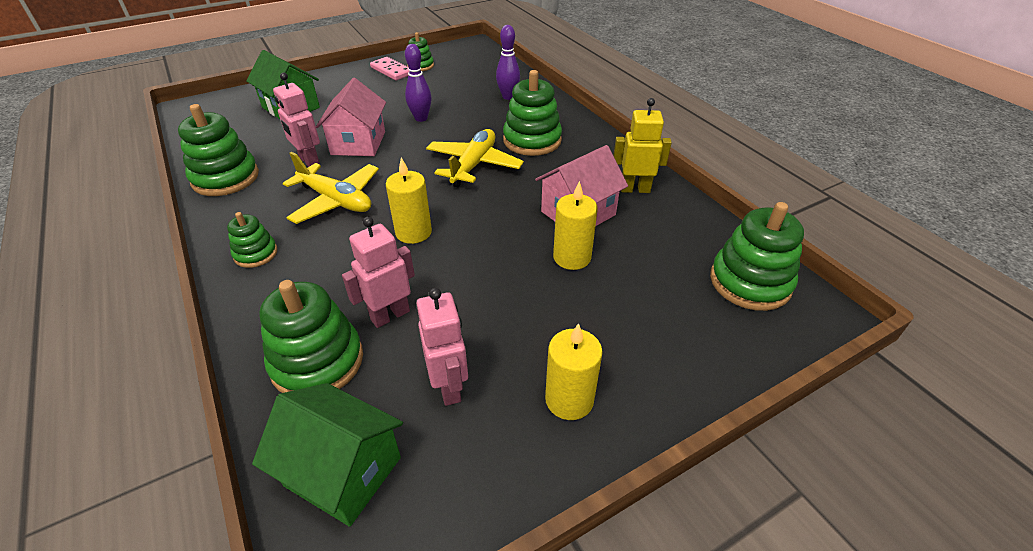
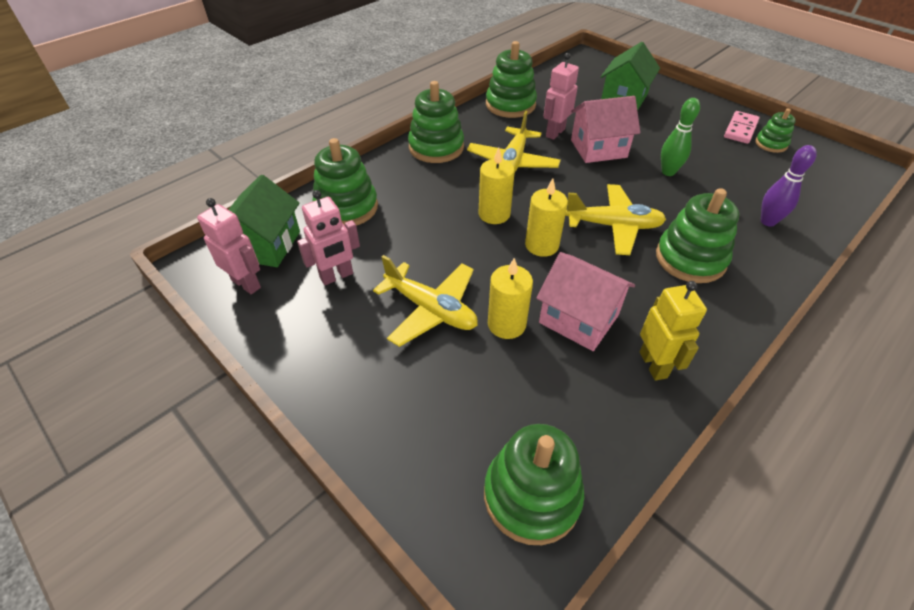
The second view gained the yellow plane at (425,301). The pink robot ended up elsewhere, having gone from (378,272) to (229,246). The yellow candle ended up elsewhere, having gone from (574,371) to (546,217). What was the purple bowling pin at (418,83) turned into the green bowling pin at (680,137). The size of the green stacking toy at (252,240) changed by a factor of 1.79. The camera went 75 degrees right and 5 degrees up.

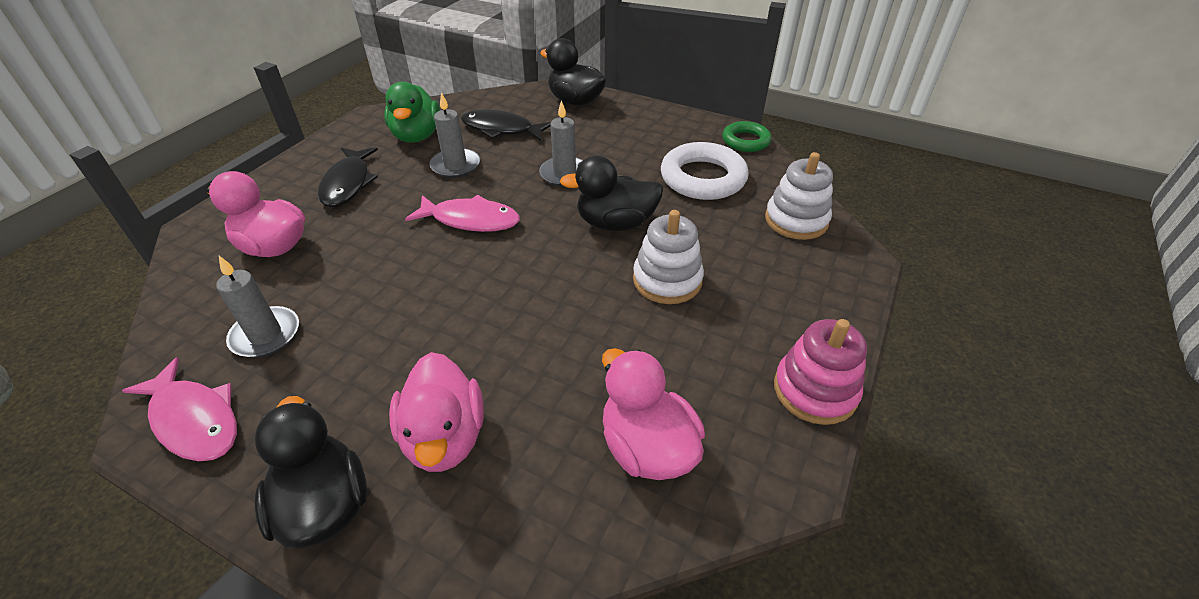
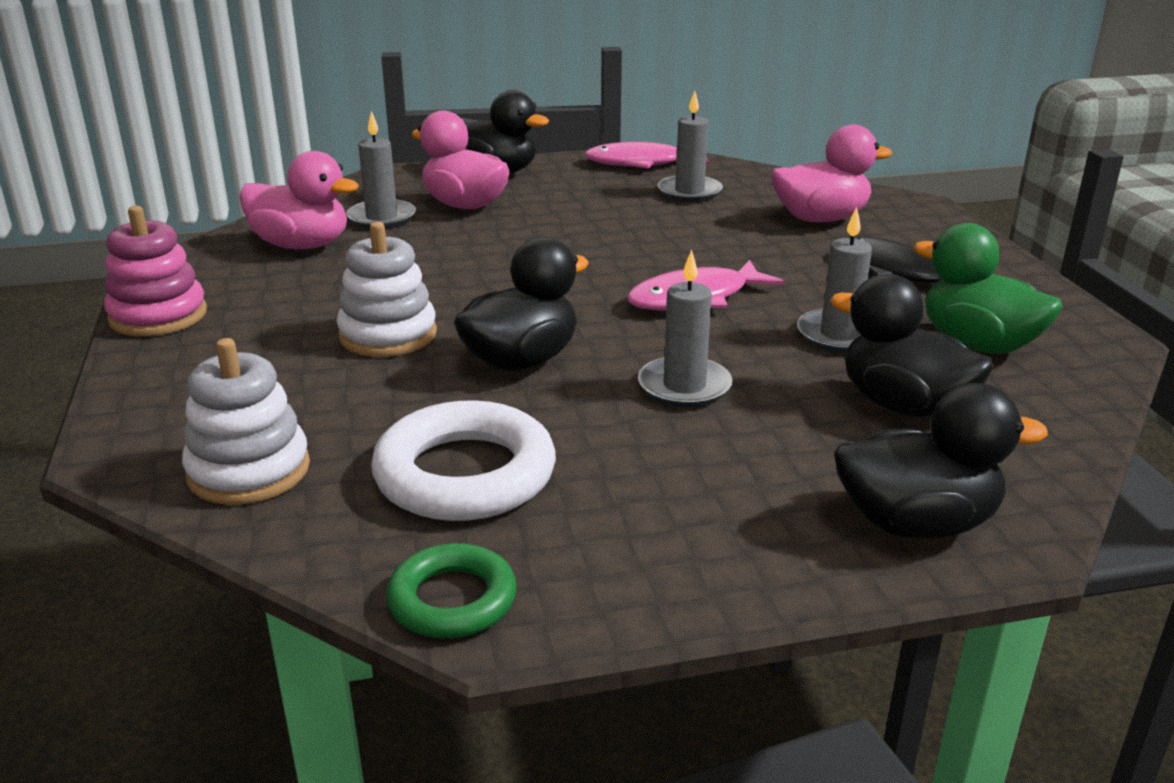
The second view gained the grey candle at (381,170). Where the black fish stood at (506,125), the black duck came to stand at (912,346). The camera went 140 degrees right and 15 degrees down.

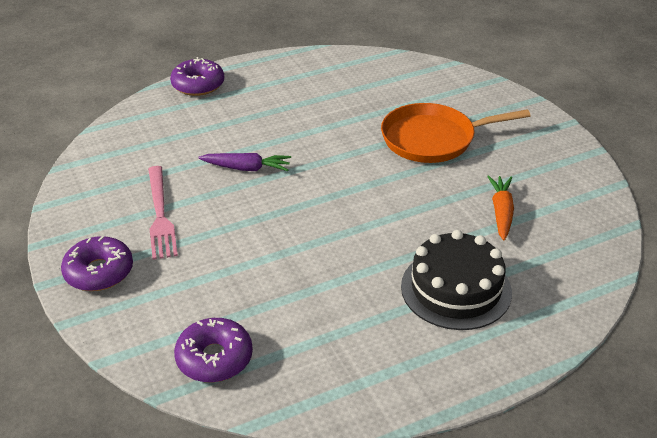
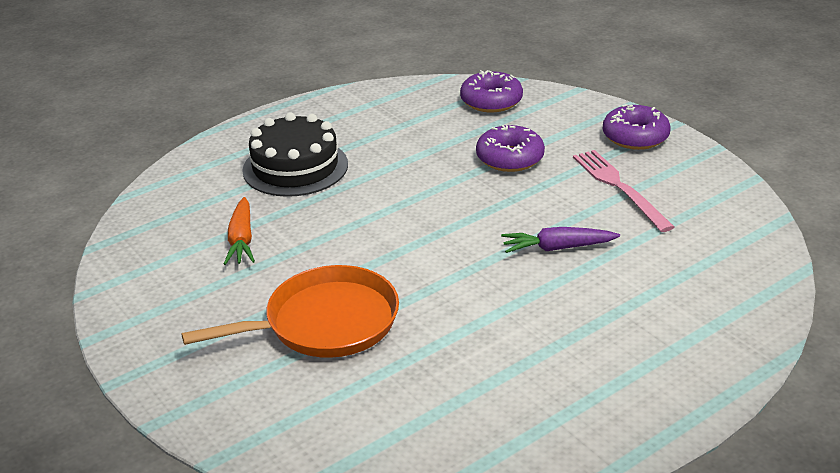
The purple donut ended up elsewhere, having gone from (197,76) to (510,148). The camera went 170 degrees right and 5 degrees down.

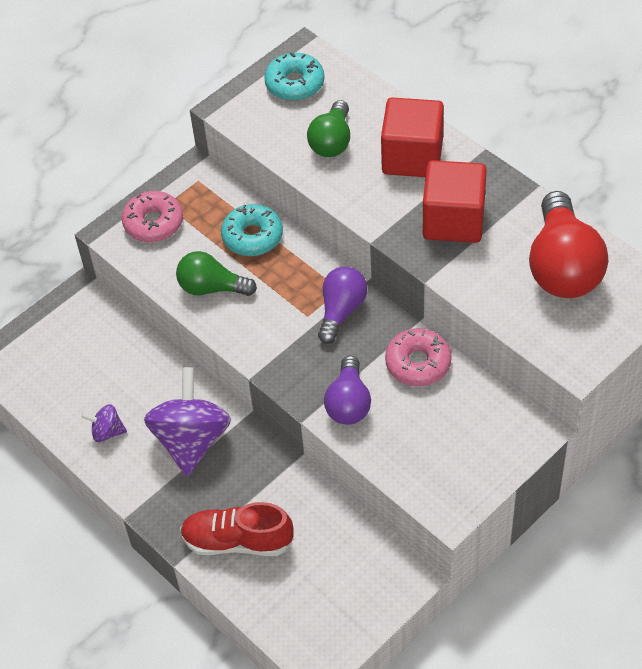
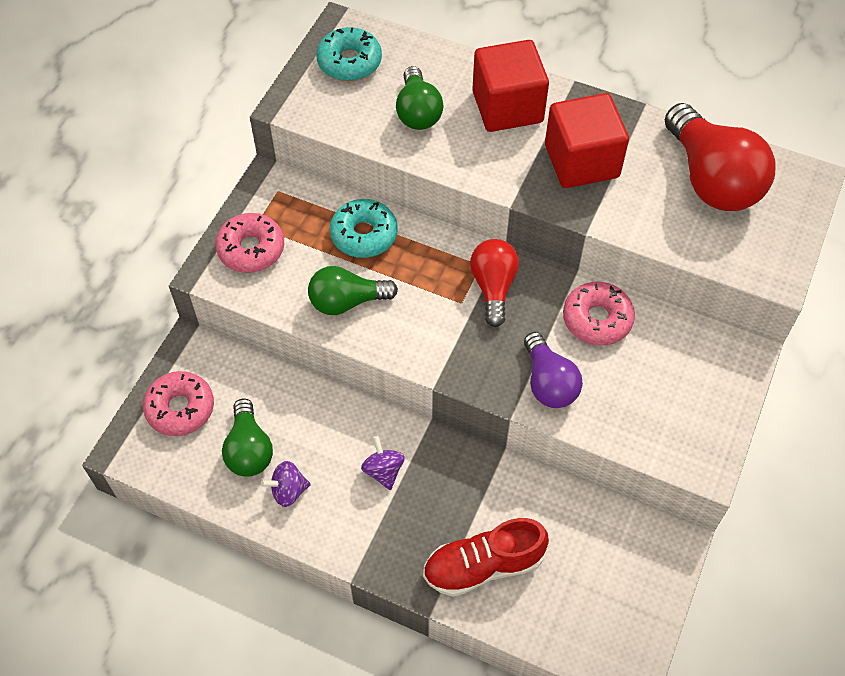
The second view gained the pink donut at (178,403). The second view gained the green light bulb at (247,438). What was the purple light bulb at (342,305) turned into the red light bulb at (494,283). The size of the purple spinning top at (187,421) changed by a factor of 0.47. The camera went 25 degrees left and 5 degrees up.

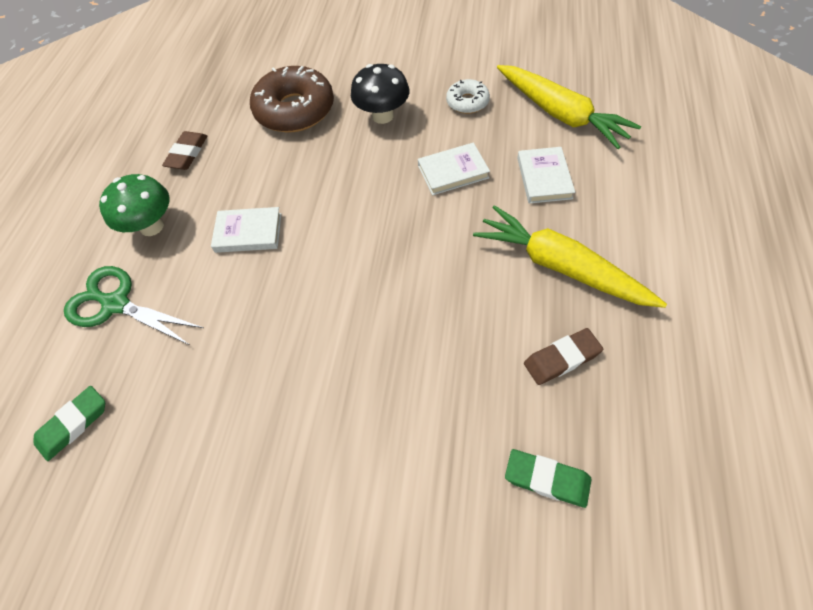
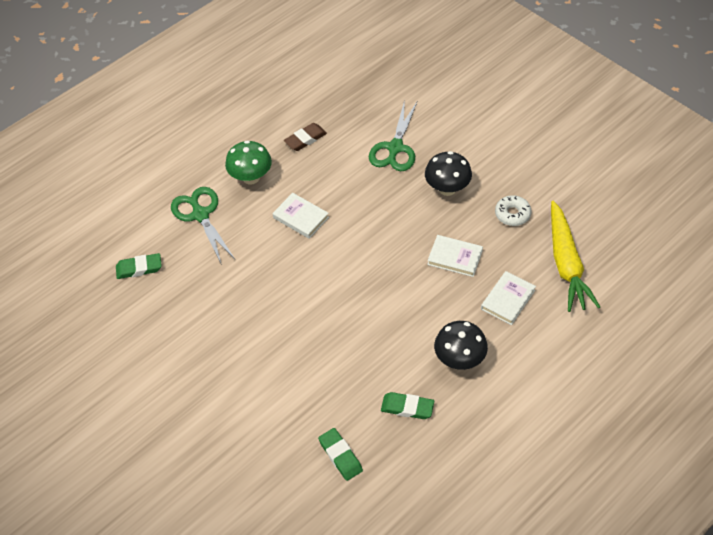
Where the brown donut stood at (292,99), the green scissors came to stand at (393,135). Where the yellow carrot stood at (570,256), the black mushroom came to stand at (461,345). What was the brown eraser at (563,356) turned into the green eraser at (407,405). The camera went 35 degrees right and 5 degrees down.

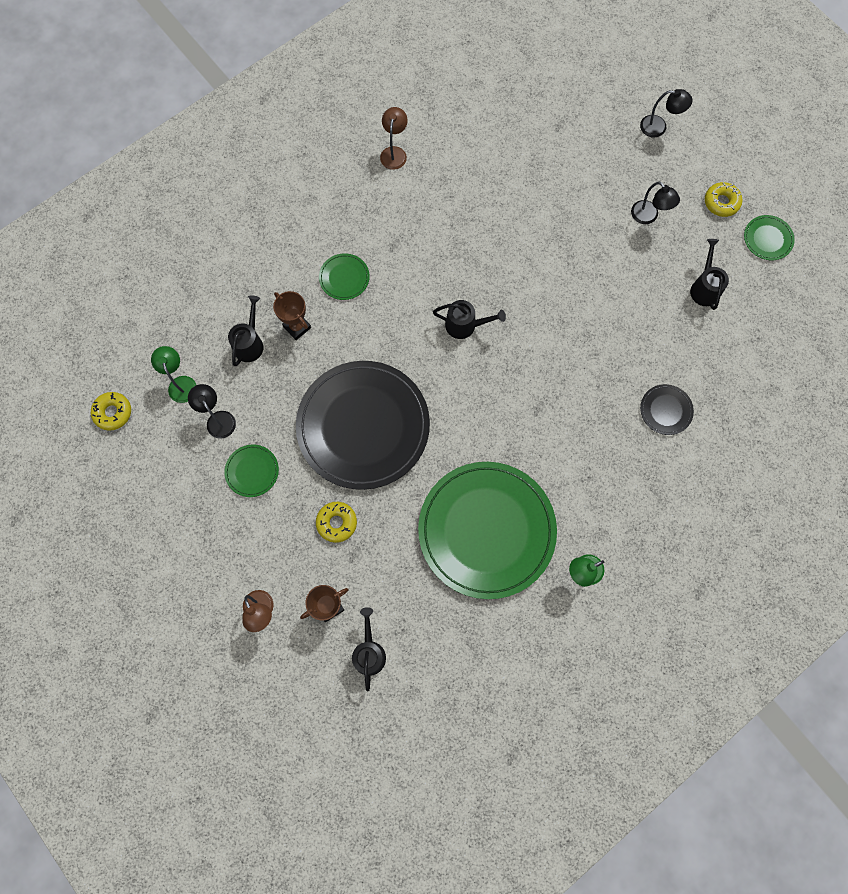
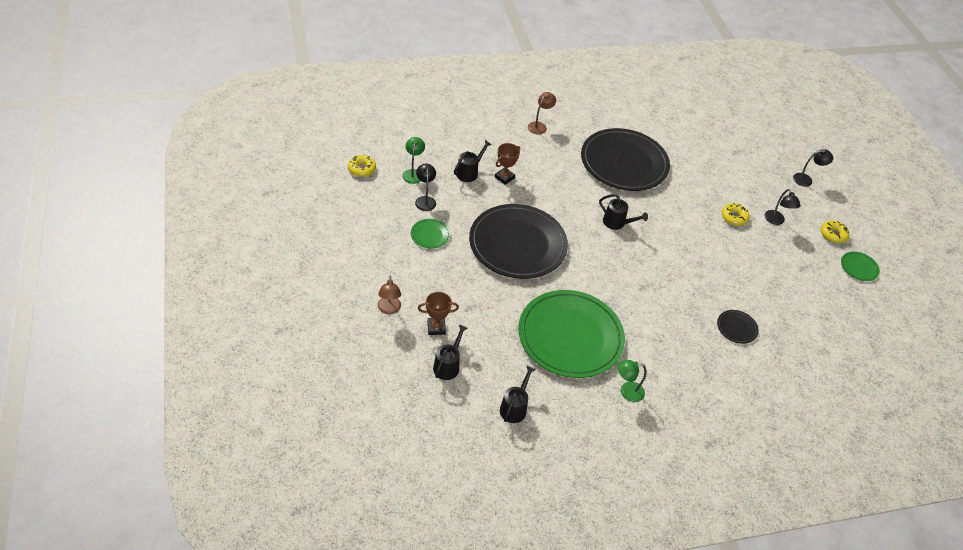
The second view lost the green plate at (344,276). The second view gained the black plate at (625,159). The yellow donut ended up elsewhere, having gone from (336,522) to (735,214). The brown lamp ended up elsewhere, having gone from (394,138) to (542,113). The black watering can ended up elsewhere, having gone from (709,274) to (518,394). The brown trophy at (292,315) ended up facing another way, 60 degrees clockwise from before. The black lamp at (666,113) ended up facing another way, 45 degrees counterclockwise from before. The camera went 20 degrees right and 25 degrees down.

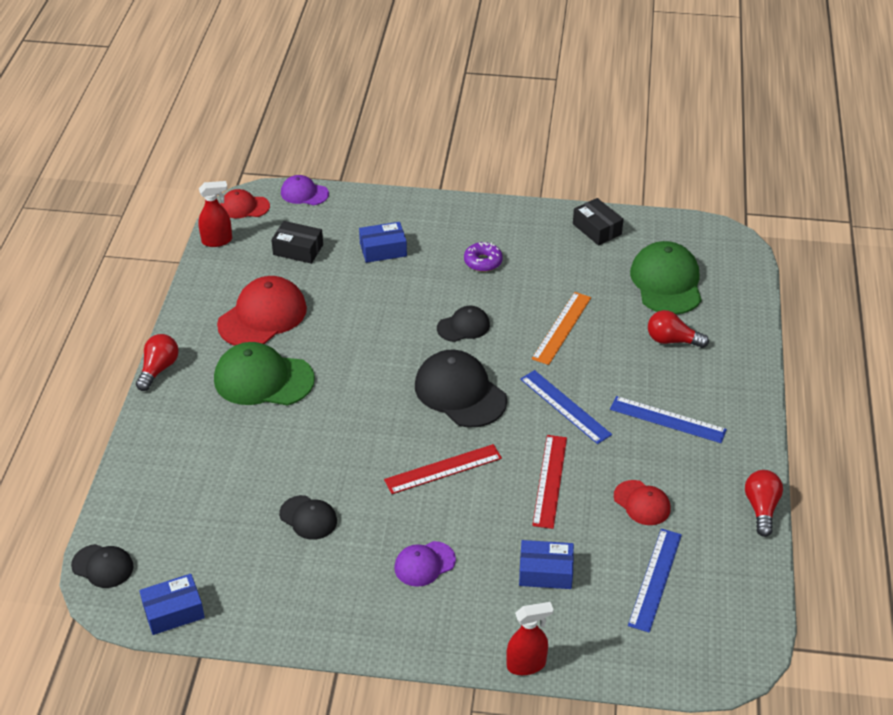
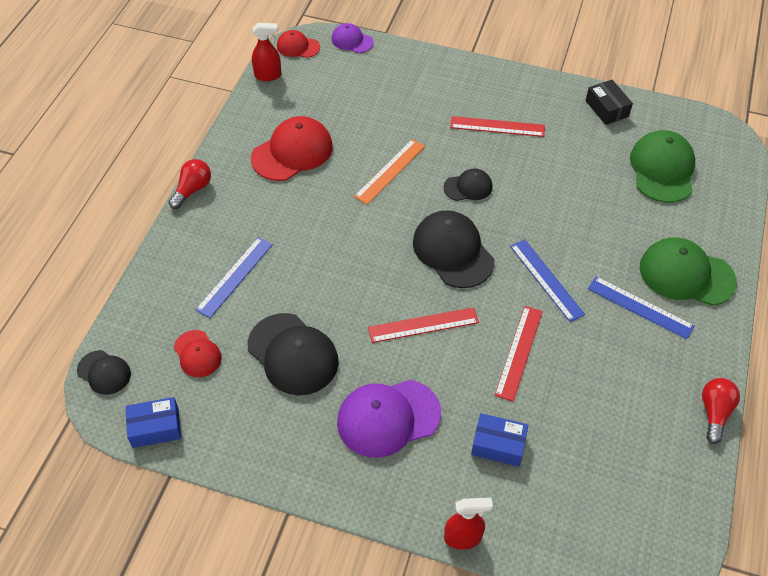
The second view lost the black box at (297,242). The second view lost the blue box at (383,242). The second view lost the red light bulb at (678,329). The green cap ended up elsewhere, having gone from (264,374) to (688,272). The orange ruler ended up elsewhere, having gone from (561,328) to (389,172). The red cap ended up elsewhere, having gone from (642,502) to (198,353). The blue ruler ended up elsewhere, having gone from (655,581) to (234,277). Where the purple donut stood at (483,257), the red ruler came to stand at (497,126). The size of the black cap at (308,517) changed by a factor of 1.79. The size of the purple cap at (425,564) changed by a factor of 1.79. The camera went 10 degrees right and 10 degrees up.

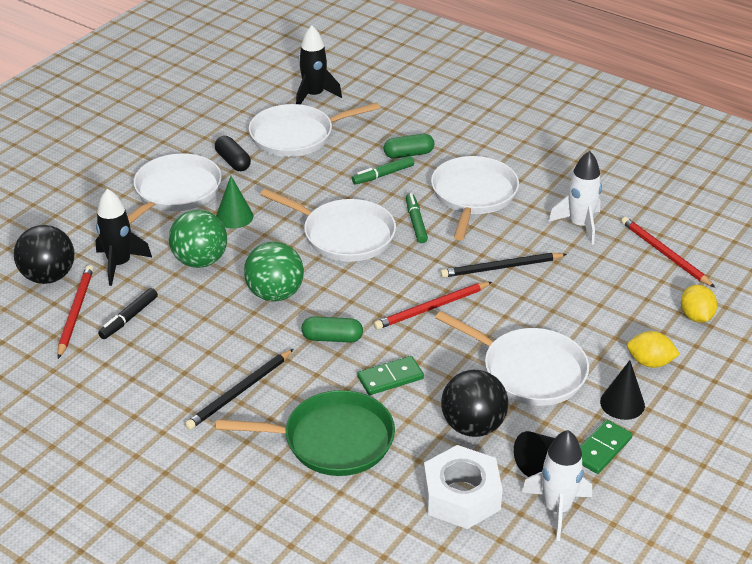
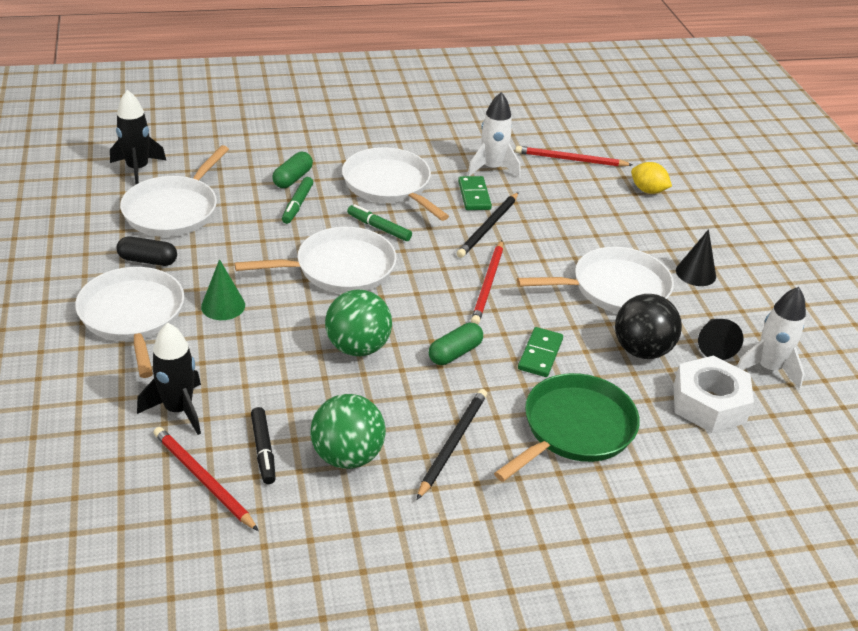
The second view lost the black ball at (44,254). The second view lost the yellow lemon at (653,349). The green ball ended up elsewhere, having gone from (198,239) to (348,431). The green domino ended up elsewhere, having gone from (606,447) to (475,193). The black pencil at (239,389) ended up facing another way, 150 degrees counterclockwise from before. The camera went 50 degrees left and 0 degrees up.

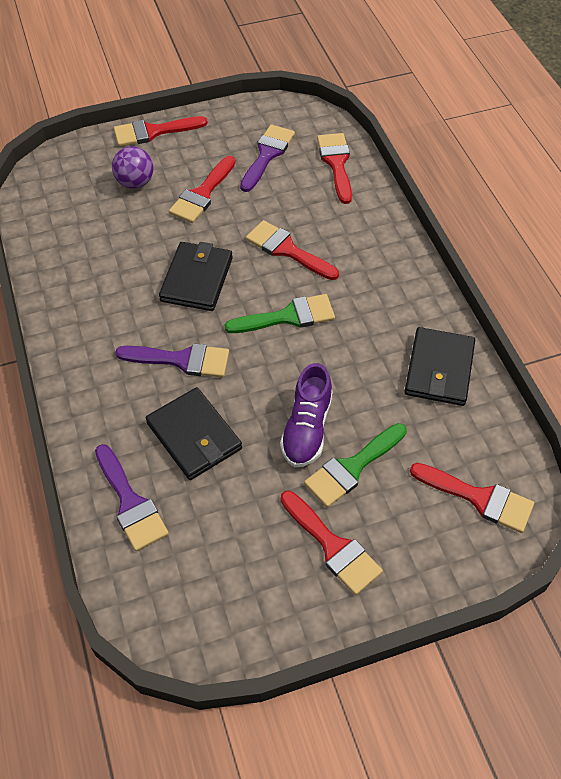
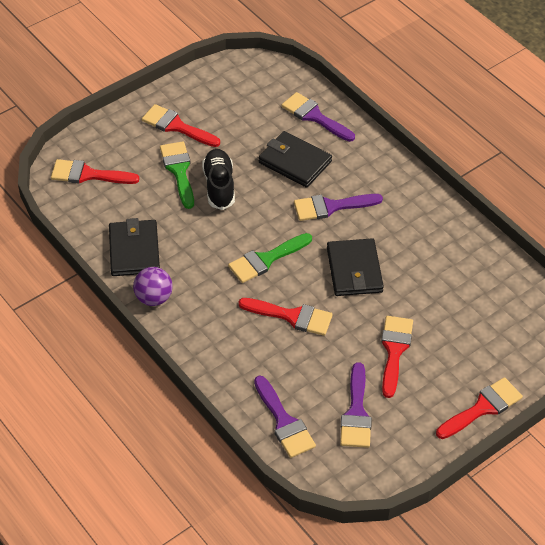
The purple ball ended up elsewhere, having gone from (133,167) to (153,286). What was the purple shoe at (306,415) turned into the black shoe at (218,179). What was the red brush at (334,168) turned into the purple brush at (285,417). The green brush at (355,465) ended up facing another way, 45 degrees counterclockwise from before. The camera went 160 degrees right and 5 degrees down.

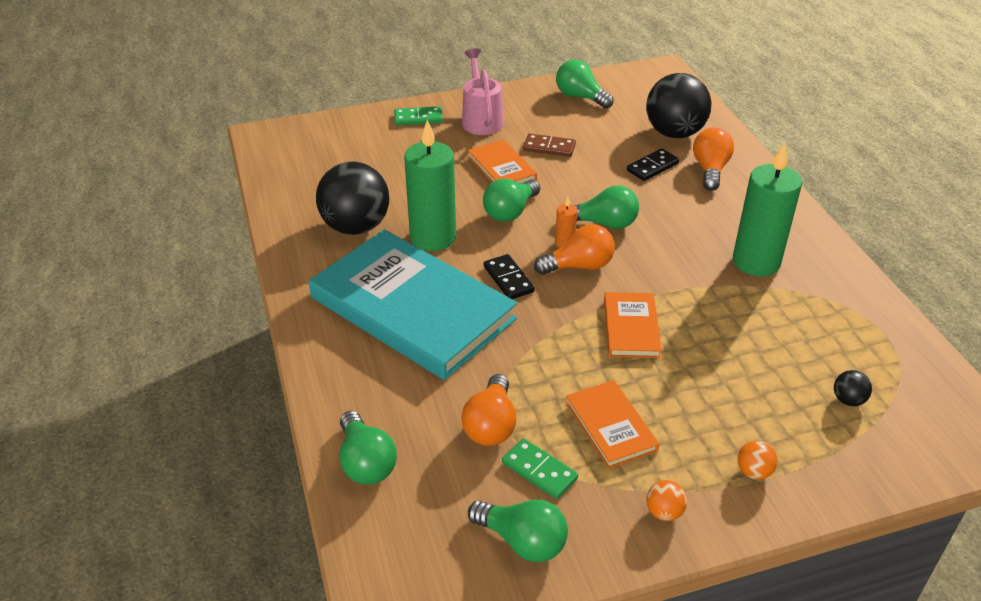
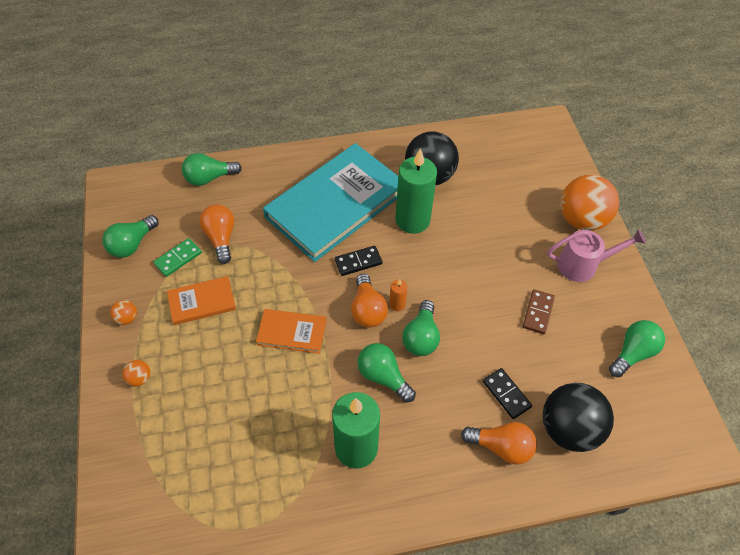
The second view lost the orange book at (502,162). The second view lost the black ball at (853,388). The green light bulb ended up elsewhere, having gone from (511,200) to (386,373). Where the green domino stood at (418,115), the orange ball came to stand at (589,203). The orange light bulb at (489,410) ended up facing another way, 60 degrees clockwise from before. The camera went 95 degrees right and 15 degrees up.

